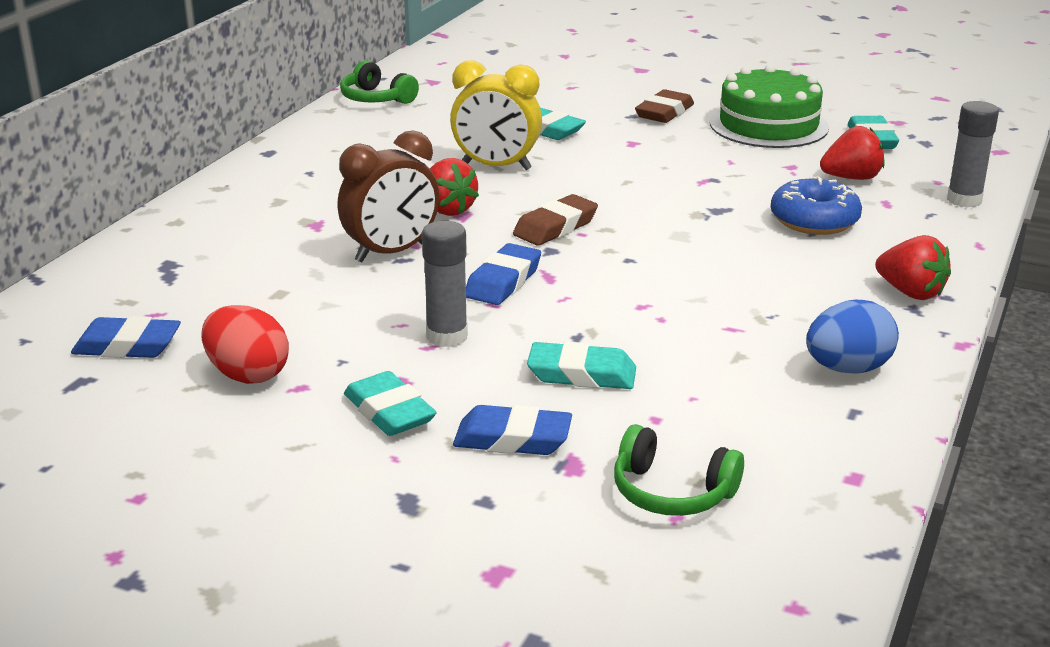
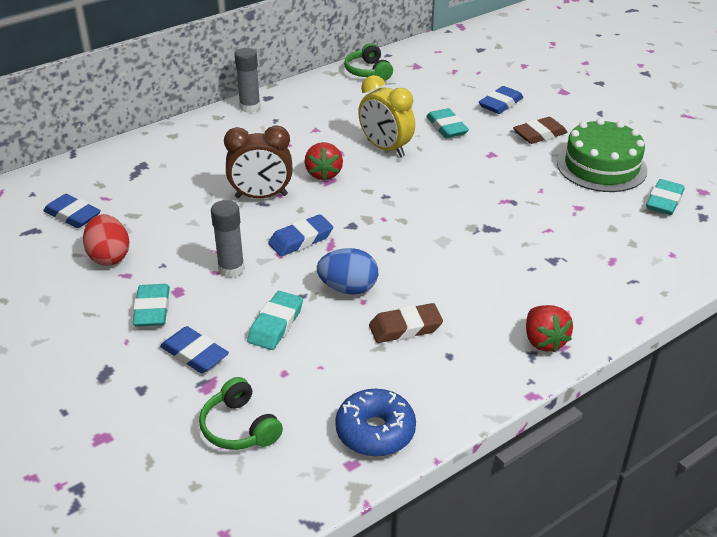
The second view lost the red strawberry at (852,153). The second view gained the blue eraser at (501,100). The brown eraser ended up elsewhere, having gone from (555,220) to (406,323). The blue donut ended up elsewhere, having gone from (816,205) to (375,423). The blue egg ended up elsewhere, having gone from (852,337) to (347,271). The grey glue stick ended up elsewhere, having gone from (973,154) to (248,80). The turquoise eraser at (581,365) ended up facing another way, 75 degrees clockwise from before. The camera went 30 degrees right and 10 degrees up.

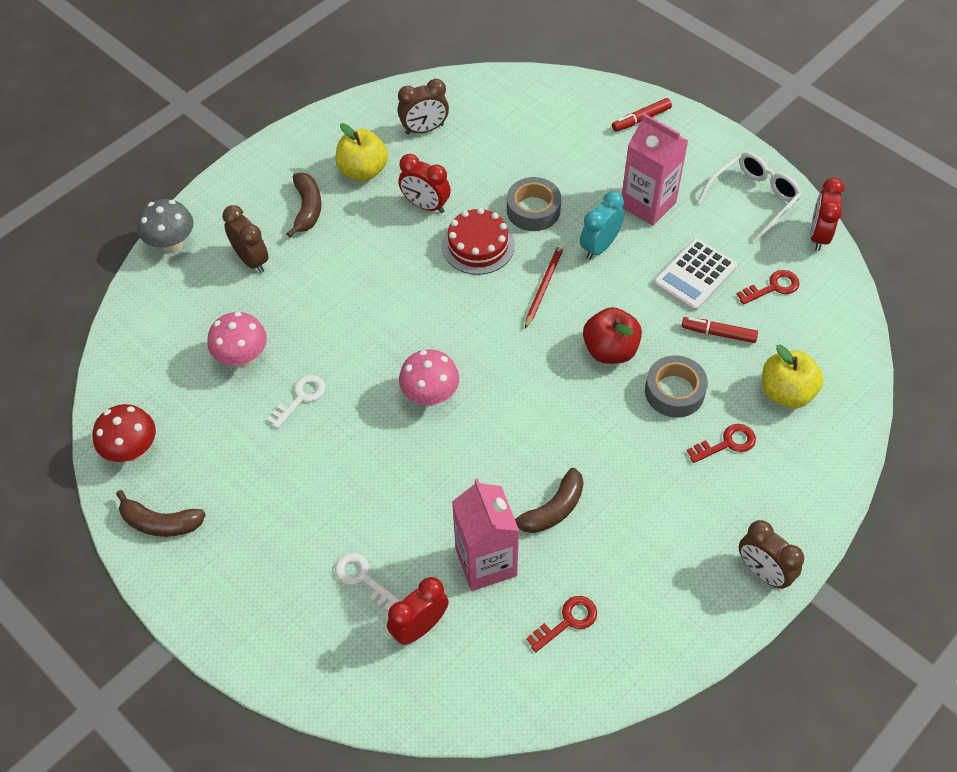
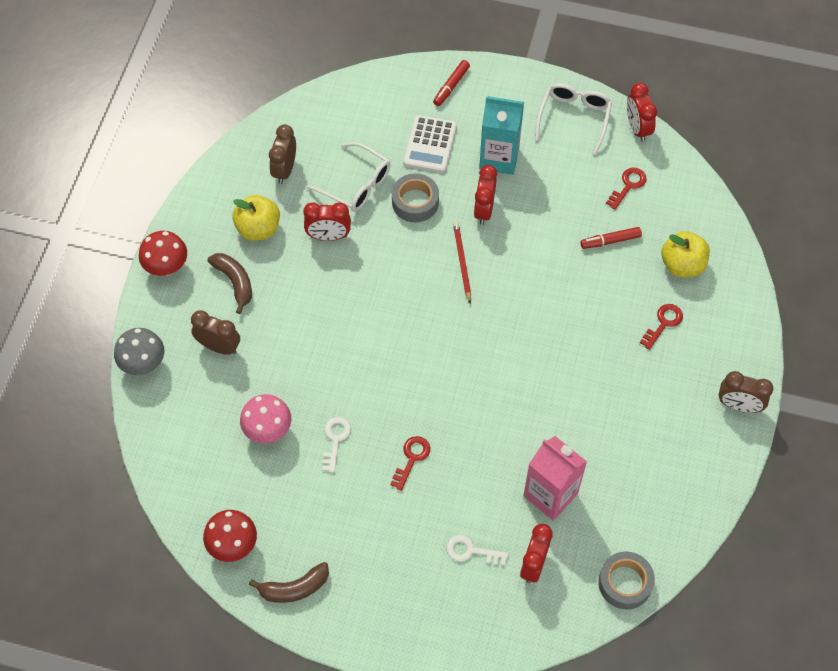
The second view lost the pink mushroom at (429,378). The second view lost the red cake at (478,241). The second view lost the brown banana at (549,500). The second view lost the red apple at (612,335). The second view gained the red mushroom at (163,253). The second view gained the white glasses at (348,177). The red key ended up elsewhere, having gone from (561,624) to (410,463). The grey tape ended up elsewhere, having gone from (676,386) to (626,580). The white calculator ended up elsewhere, having gone from (695,275) to (430,144). What was the turquoise clock at (602,225) turned into the red clock at (485,195). What was the pink carton at (655,169) turned into the turquoise carton at (501,135). The brown clock at (423,107) ended up facing another way, 150 degrees clockwise from before. The camera went 30 degrees left and 5 degrees up.

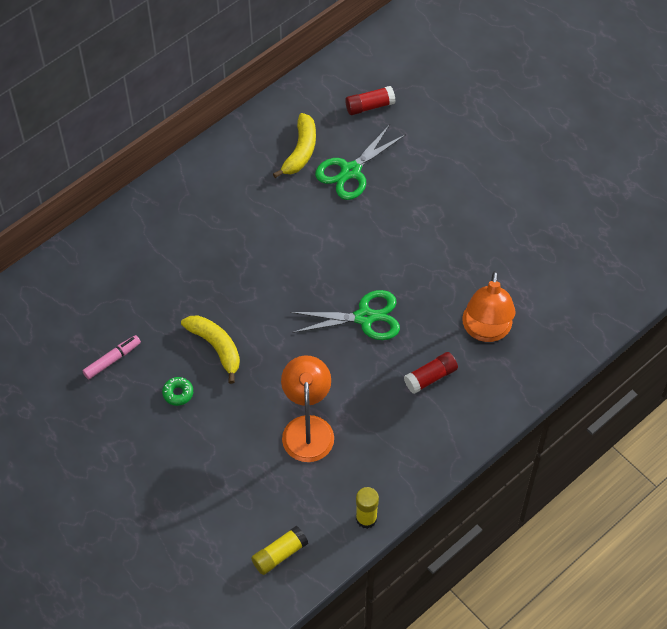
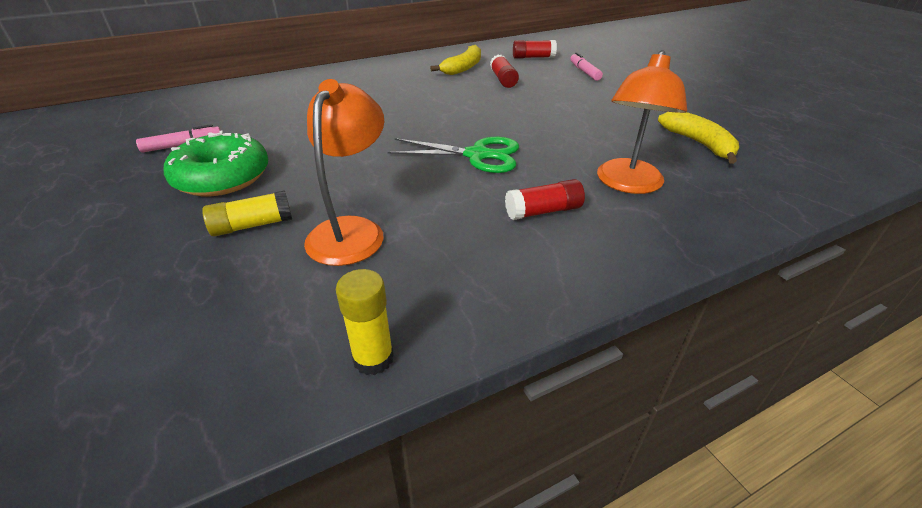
The second view gained the pink marker at (586,66). The yellow banana ended up elsewhere, having gone from (210,350) to (698,138). The yellow glue stick ended up elsewhere, having gone from (279,550) to (247,213). Where the green scissors stood at (360,162), the red glue stick came to stand at (504,71). The size of the green donut at (177,391) changed by a factor of 2.41. The camera went 15 degrees right and 20 degrees down.

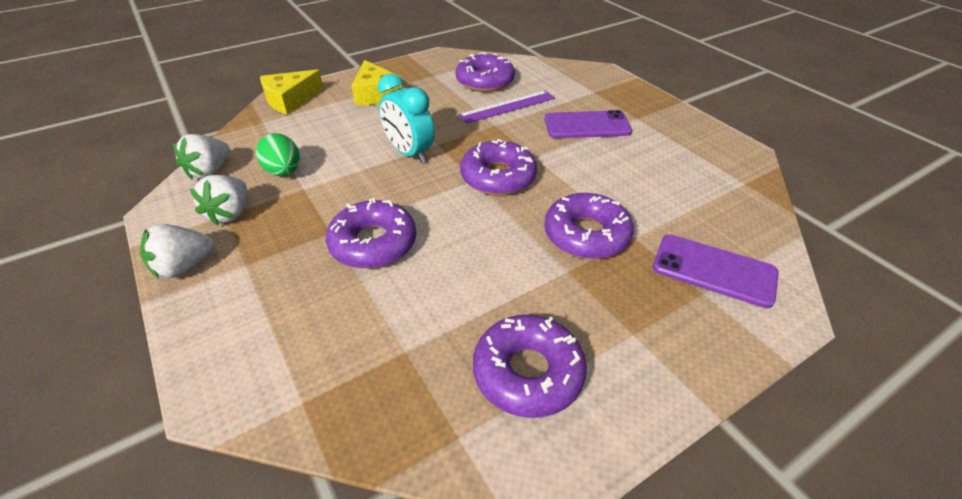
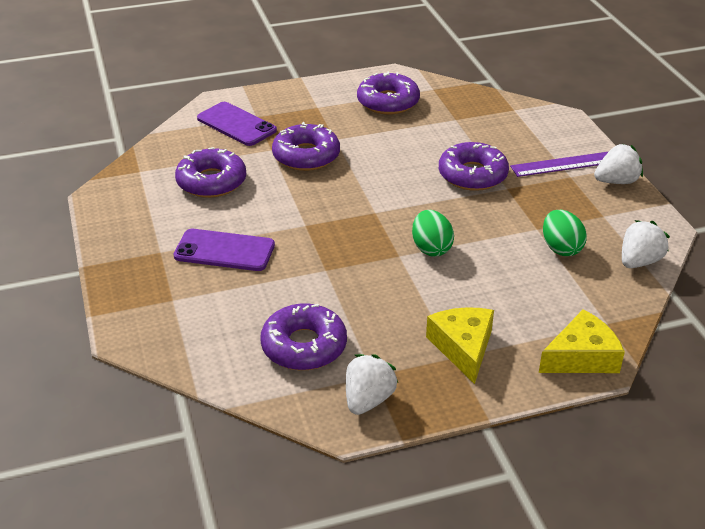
The white strawberry ended up elsewhere, having gone from (218,200) to (372,384). The purple ruler ended up elsewhere, having gone from (506,107) to (559,164). The purple donut ended up elsewhere, having gone from (498,167) to (210,172). Where the turquoise clock stood at (406,118), the green egg came to stand at (433,233). The camera went 165 degrees left and 5 degrees down.

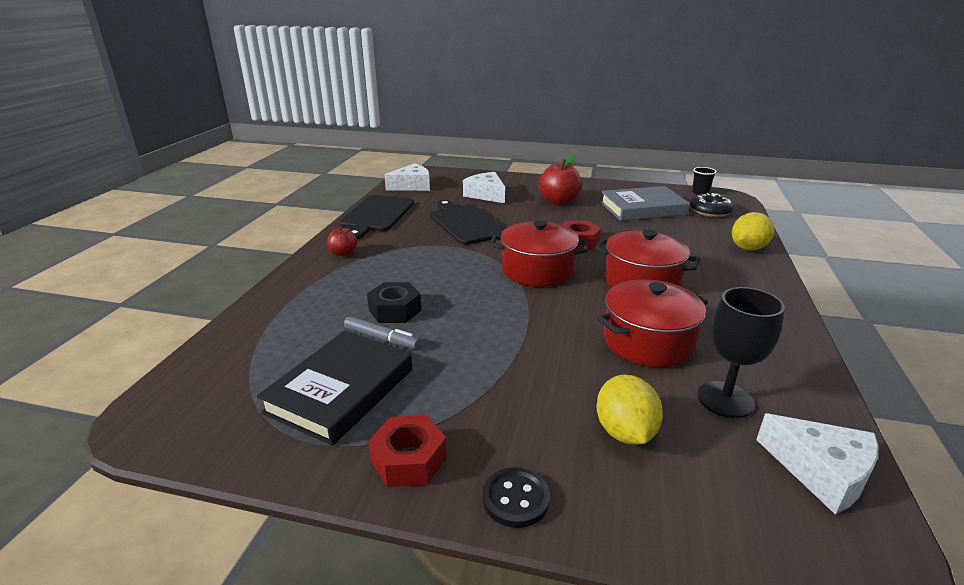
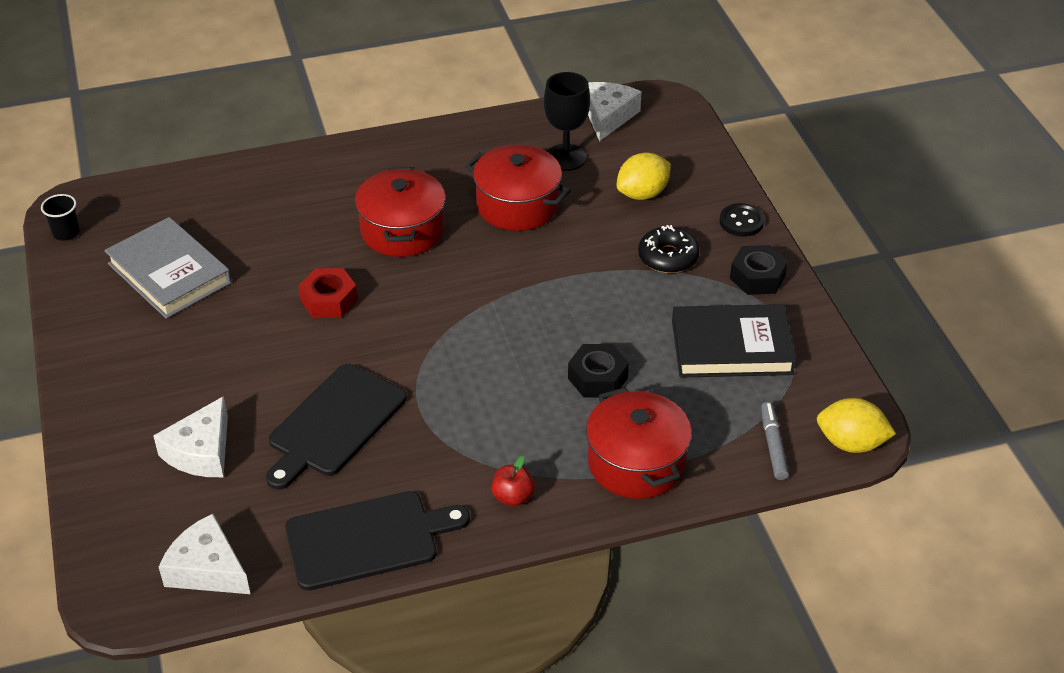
The second view lost the red apple at (560,180). The grey marker ended up elsewhere, having gone from (382,332) to (775,441). The red pot ended up elsewhere, having gone from (539,253) to (639,443). The black donut ended up elsewhere, having gone from (712,205) to (669,249). The yellow lemon ended up elsewhere, having gone from (753,231) to (856,425). What was the red nut at (407,451) turned into the black nut at (759,270). The camera went 120 degrees left and 15 degrees up.

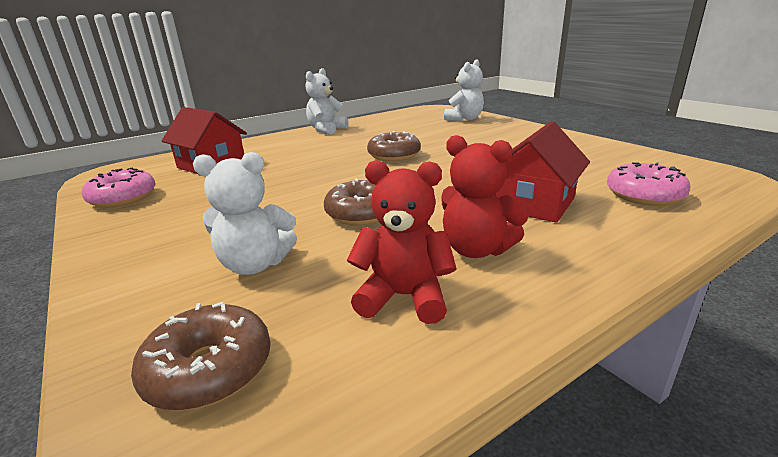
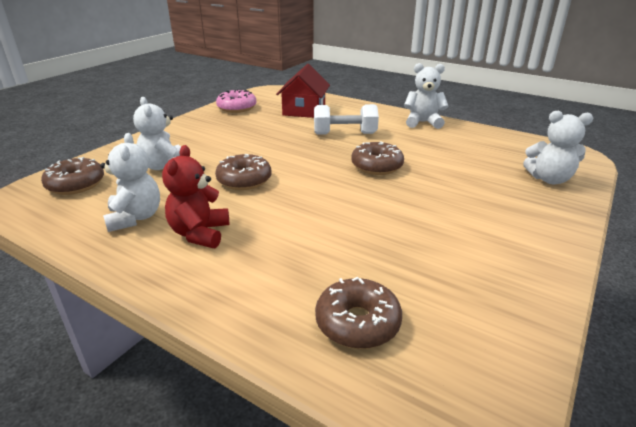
The second view lost the red house at (542,172). The second view gained the white dumbbell at (346,119). What was the red teddy bear at (402,242) turned into the white teddy bear at (130,182). What was the pink donut at (649,184) turned into the brown donut at (358,313). The camera went 65 degrees right and 5 degrees up.

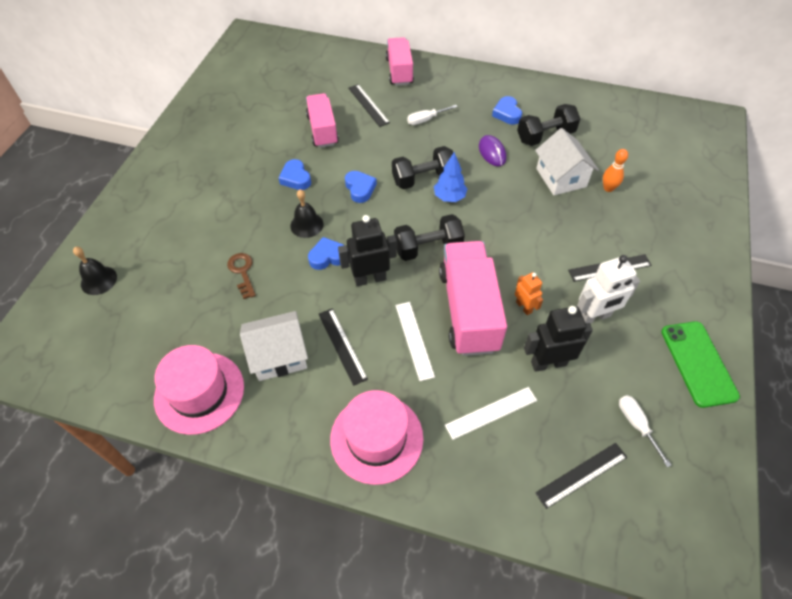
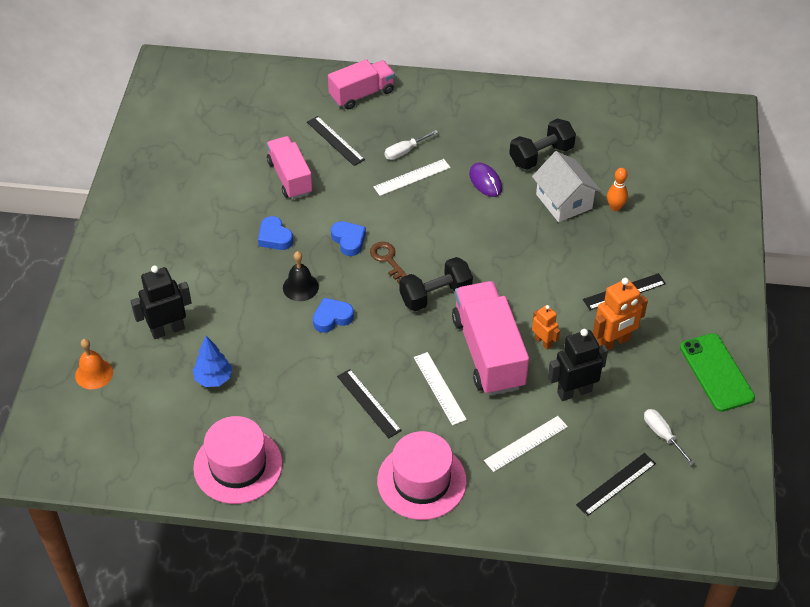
The second view lost the white house at (274,346). The second view lost the black dumbbell at (422,167). The second view lost the blue heart at (507,110). The second view gained the white ruler at (412,177). The brown key ended up elsewhere, having gone from (241,276) to (388,262). The black robot ended up elsewhere, having gone from (367,250) to (161,302). The blue tree ended up elsewhere, having gone from (450,177) to (212,361). What was the black bell at (95,271) turned into the orange bell at (94,364). What was the white robot at (608,289) turned into the orange robot at (620,314). The pink truck at (400,61) ended up facing another way, 75 degrees clockwise from before. The camera went 10 degrees left and 5 degrees down.

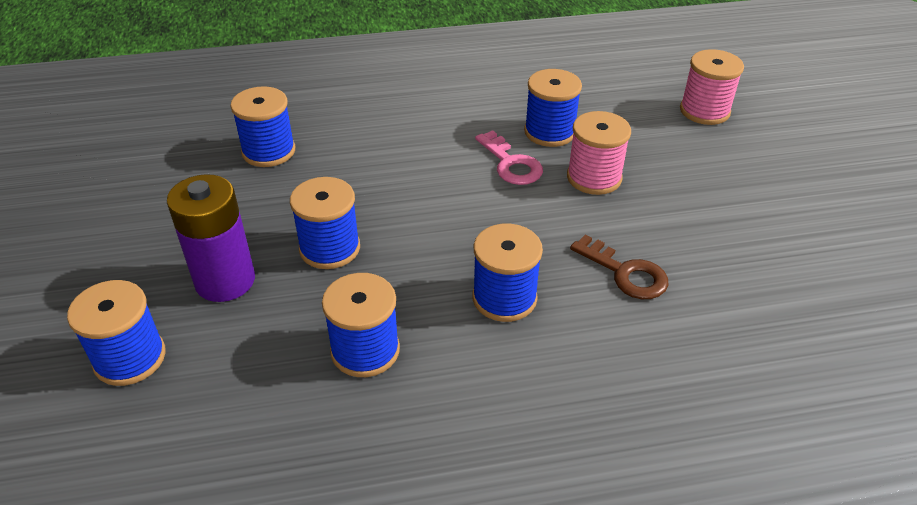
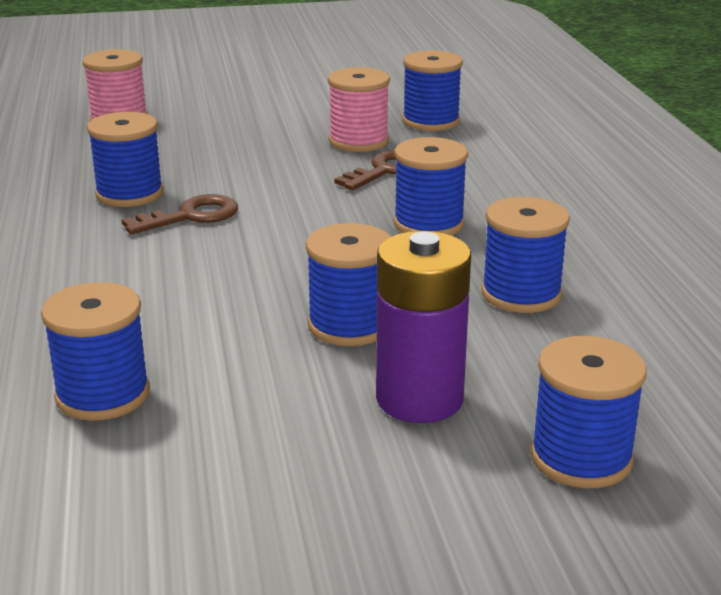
The second view gained the blue spool at (432,90). The pink spool ended up elsewhere, having gone from (599,153) to (359,109). What was the pink key at (509,158) turned into the brown key at (179,214). The camera went 90 degrees left and 15 degrees down.

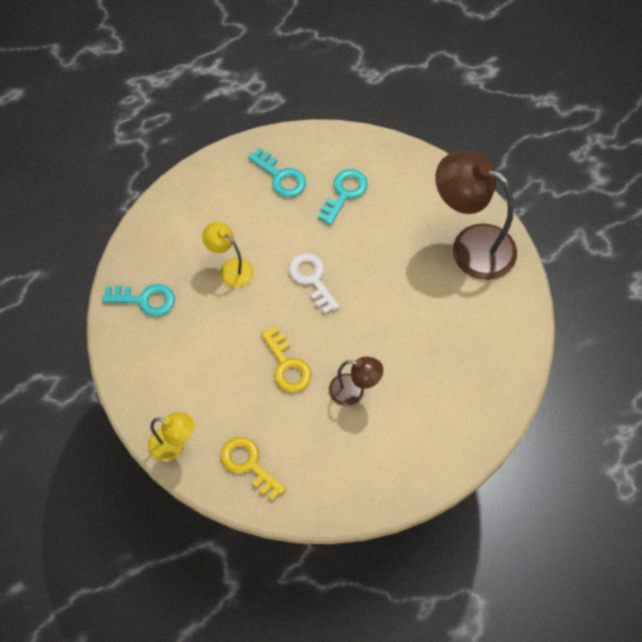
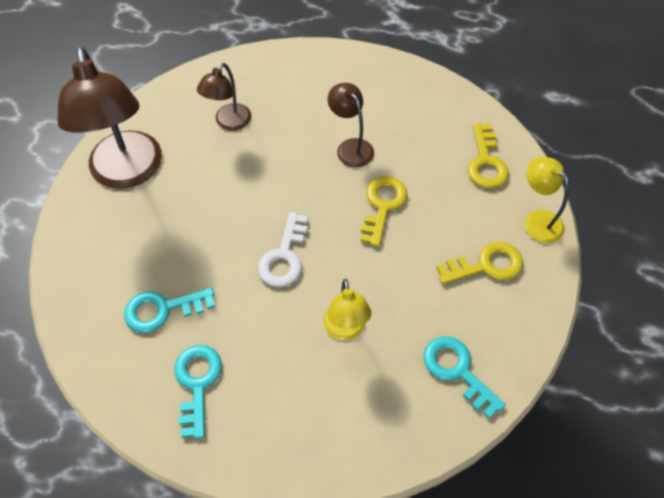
The second view gained the brown lamp at (224,97). The second view gained the yellow key at (479,263). The camera went 135 degrees left and 5 degrees down.

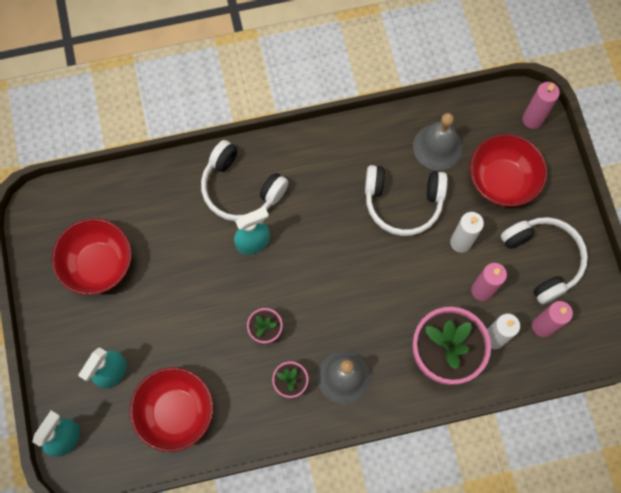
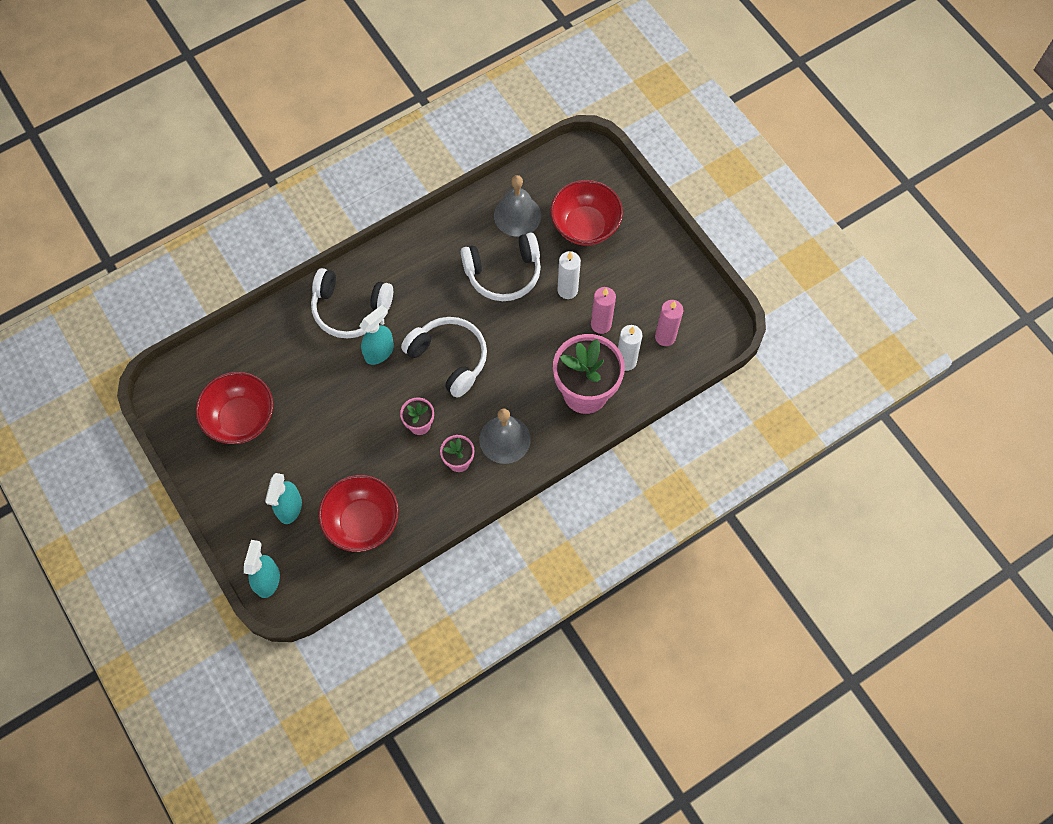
The second view lost the pink candle at (541,105). The white headphones ended up elsewhere, having gone from (544,260) to (444,357). The camera went 20 degrees left and 5 degrees down.

